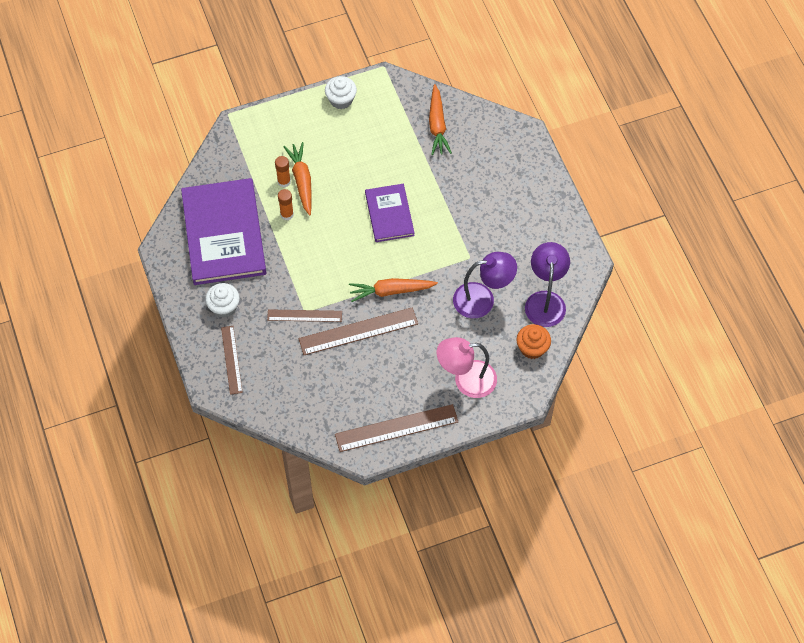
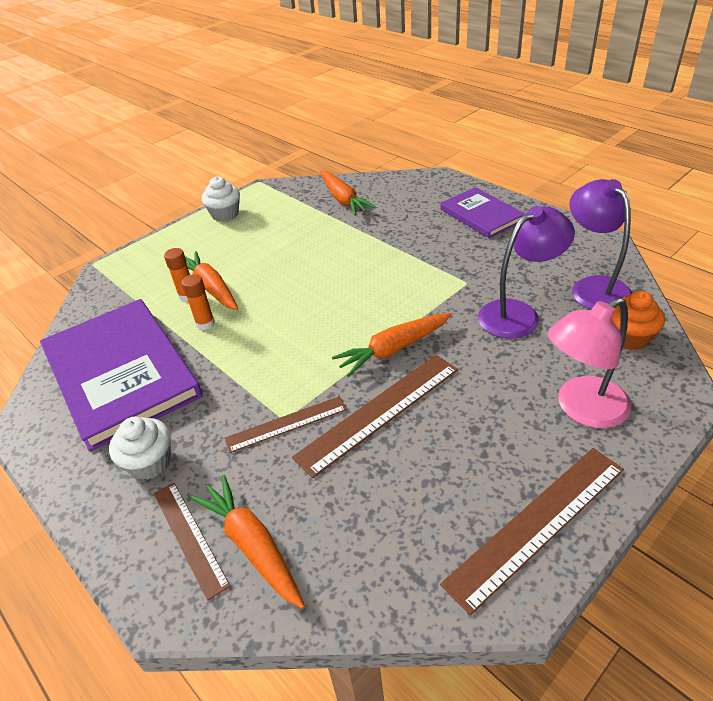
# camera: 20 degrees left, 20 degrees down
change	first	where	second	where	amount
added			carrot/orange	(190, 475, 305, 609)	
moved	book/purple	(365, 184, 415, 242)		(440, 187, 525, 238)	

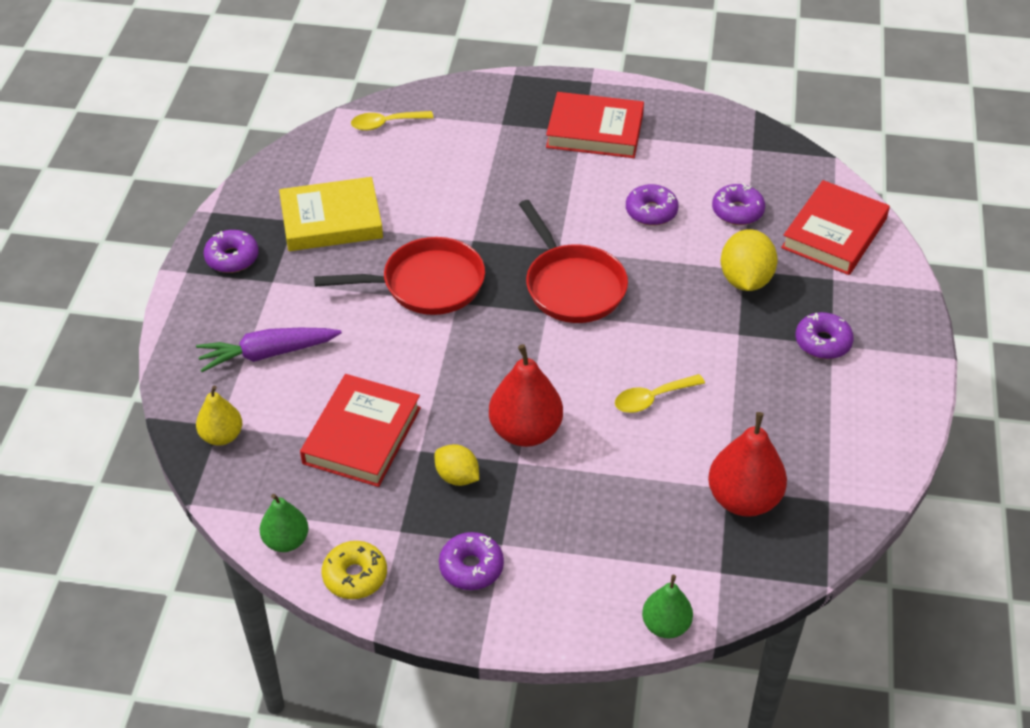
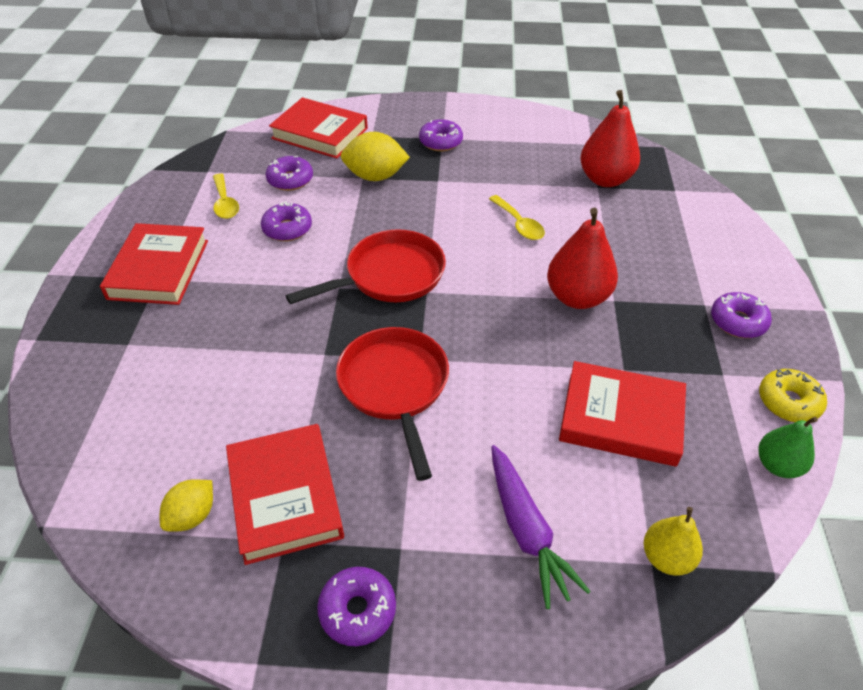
# camera: 95 degrees left, 0 degrees up
change	first	where	second	where	amount
removed	pear/green	(642, 575, 693, 638)			
moved	spoon/yellow	(351, 111, 433, 131)		(213, 173, 239, 219)	
moved	lemon/yellow	(435, 444, 479, 486)		(160, 479, 213, 531)	
recoloured	book/yellow	(279, 177, 383, 251)	book/red	(226, 424, 344, 565)	

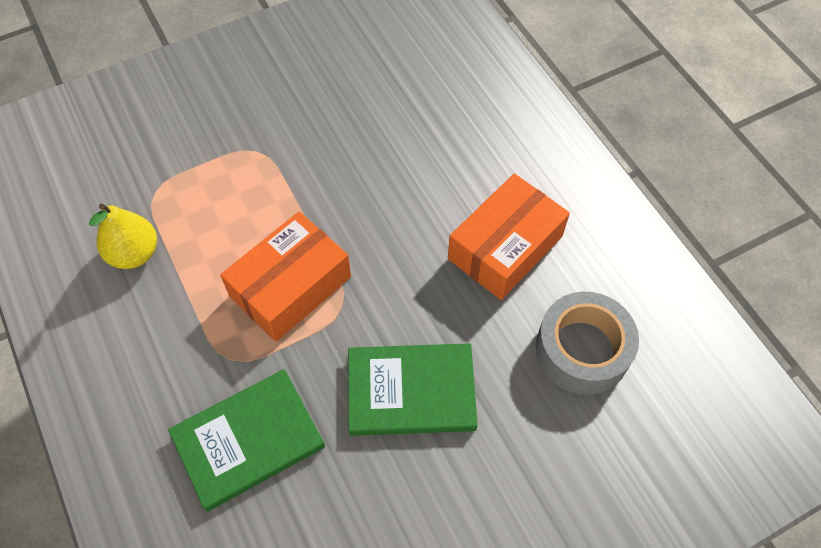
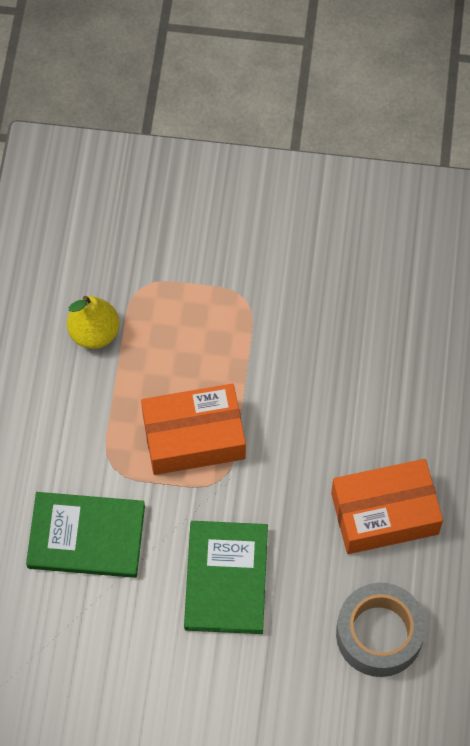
# camera: 35 degrees right, 5 degrees up
change	first	where	second	where	amount
turned	book/green	(348, 343, 478, 436)		(184, 521, 268, 634)	60 degrees clockwise

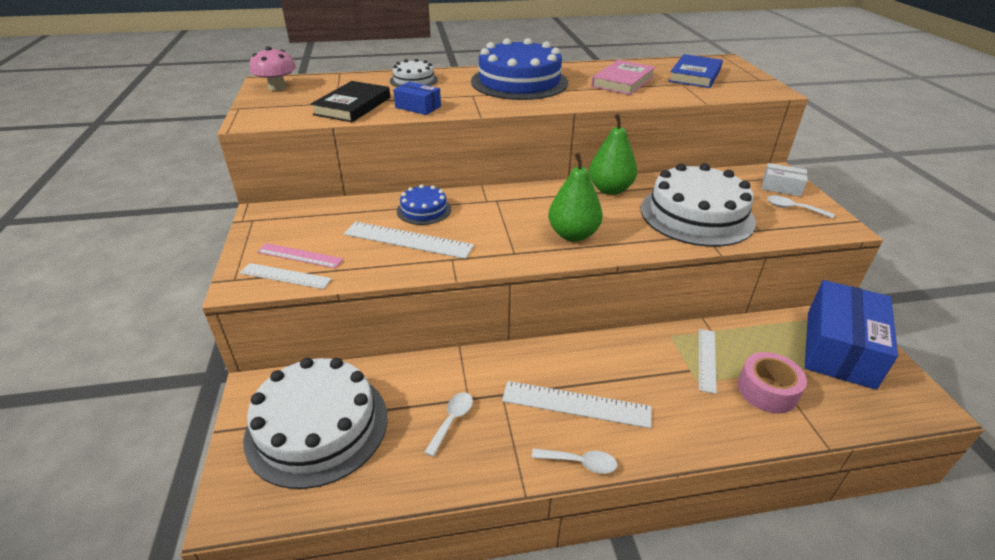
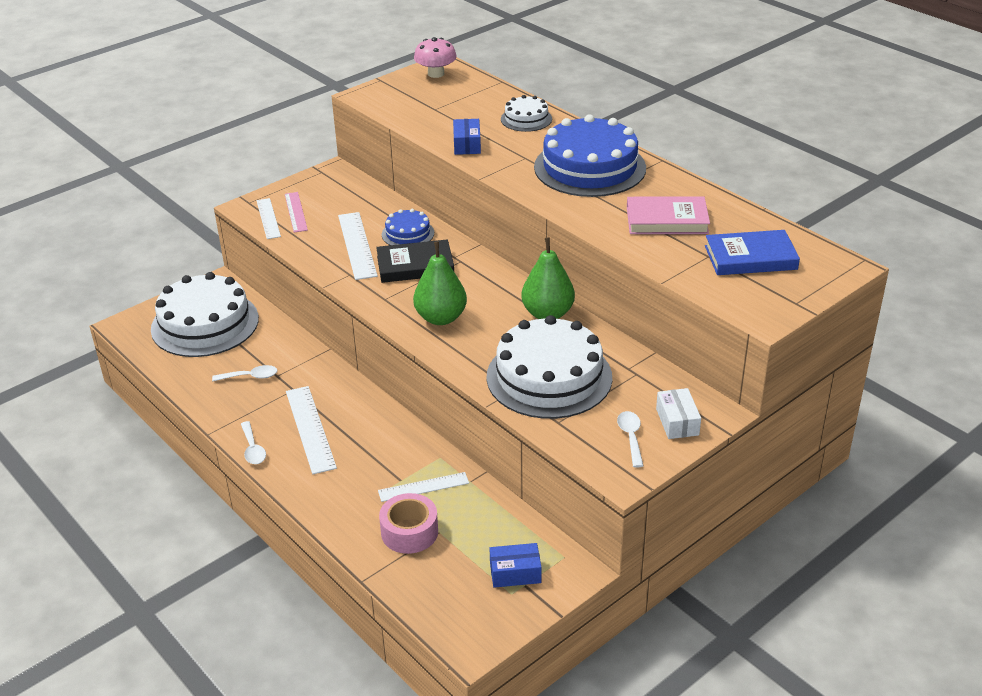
# camera: 60 degrees right, 0 degrees up
change	first	where	second	where	amount
moved	book/black	(311, 81, 390, 122)		(376, 239, 454, 283)	
resized	box/blue	(805, 280, 898, 390)		(490, 543, 542, 588)	x0.46

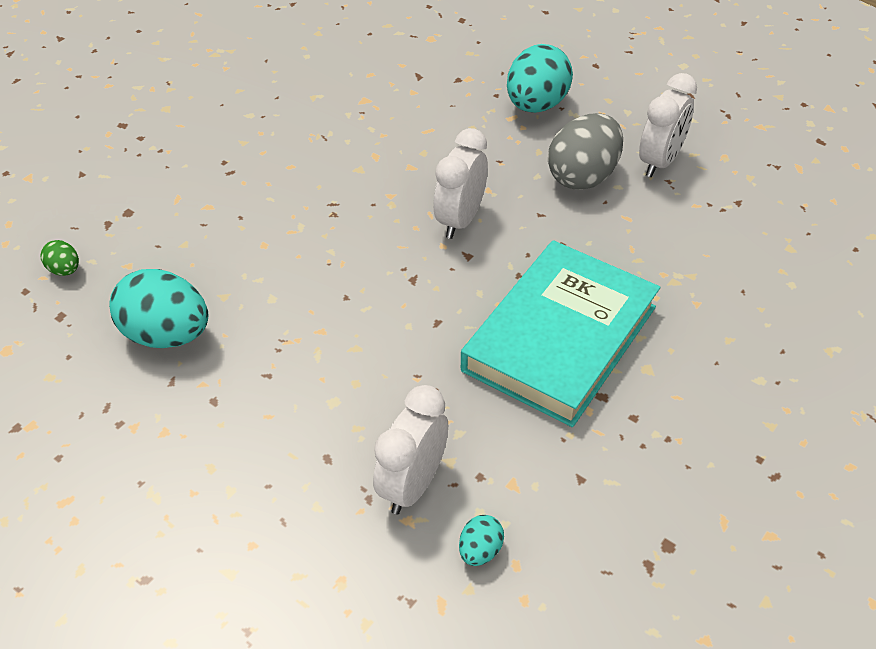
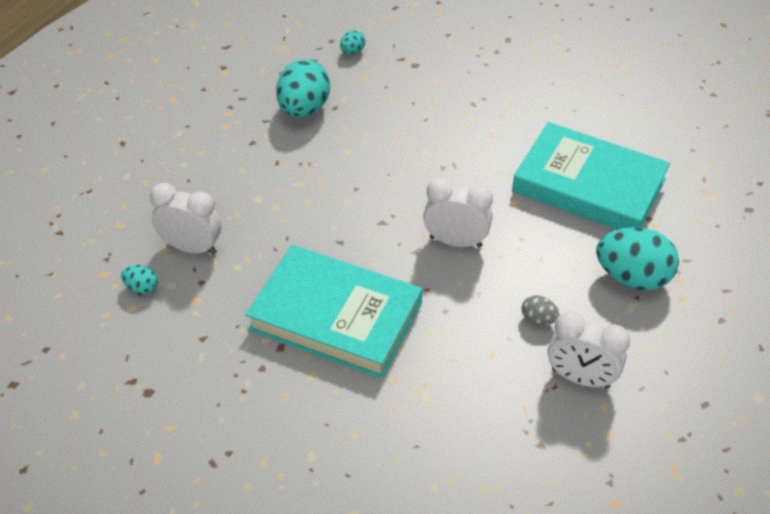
# camera: 80 degrees right, 0 degrees up
change	first	where	second	where	amount
added			book/turquoise	(512, 122, 670, 230)	
recoloured	egg/green	(41, 240, 79, 276)	egg/turquoise	(340, 30, 366, 54)	
resized	egg/grey	(548, 113, 623, 190)		(522, 295, 559, 325)	x0.46

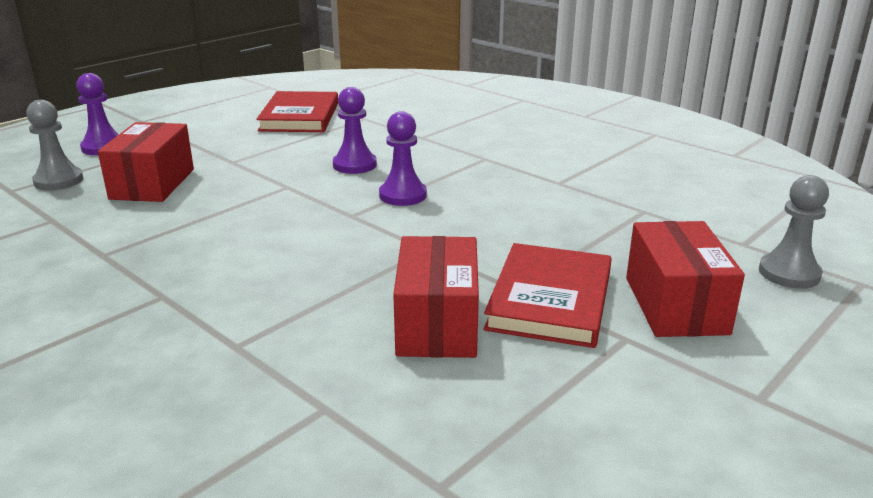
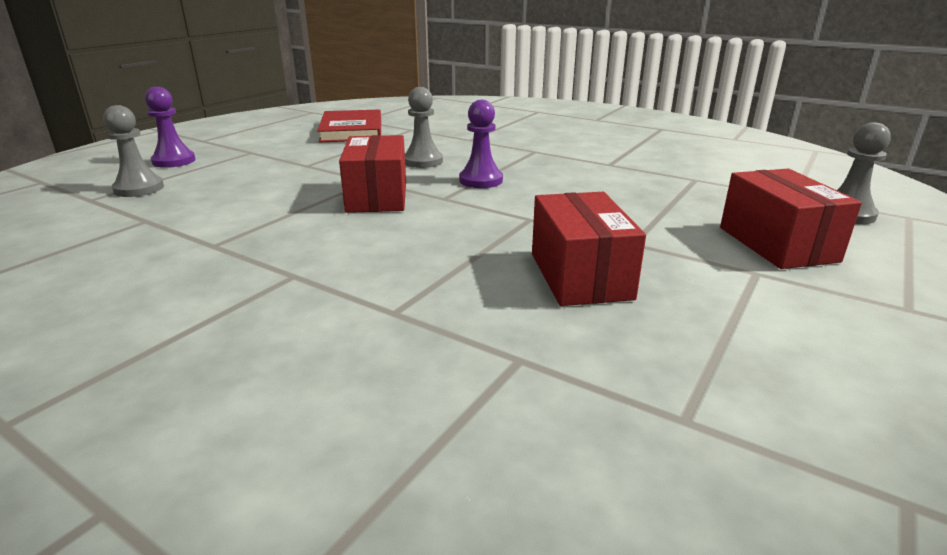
# camera: 10 degrees left, 0 degrees up
change	first	where	second	where	amount
removed	book/red	(484, 243, 612, 348)			
moved	box/red	(98, 122, 194, 202)		(339, 135, 406, 213)	
recoloured	pawn/purple	(333, 87, 377, 174)	pawn/grey	(405, 87, 443, 168)	

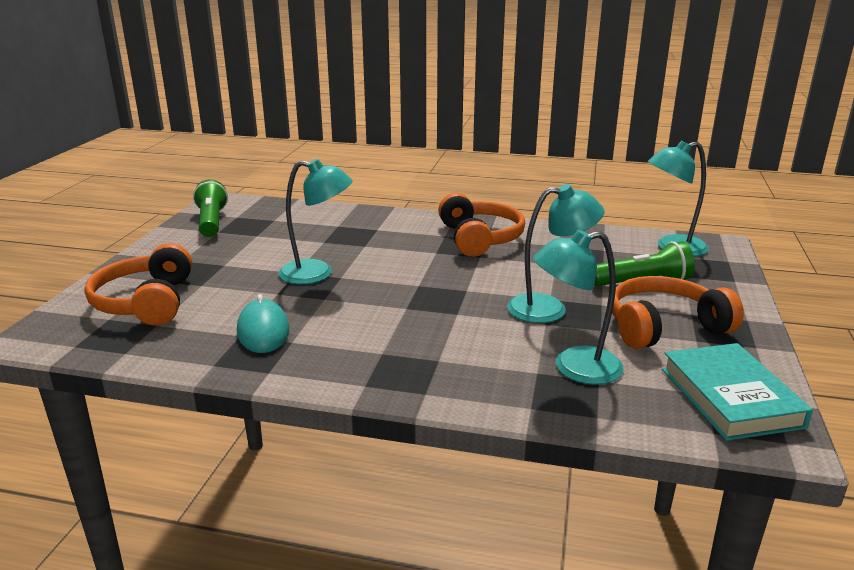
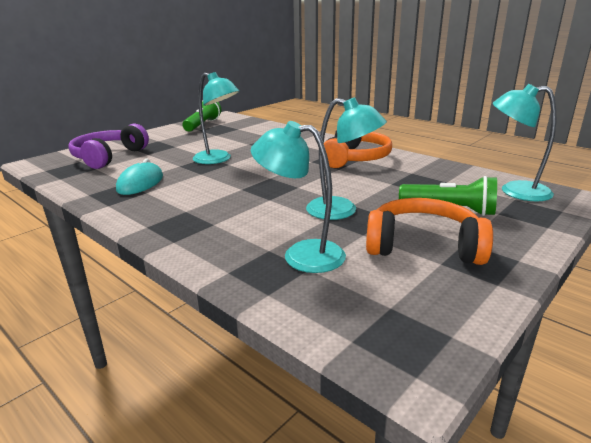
# camera: 30 degrees right, 0 degrees up
change	first	where	second	where	amount
removed	book/turquoise	(662, 343, 813, 441)			
recoloured	headphones/orange	(84, 243, 192, 325)	headphones/purple	(68, 124, 149, 169)	

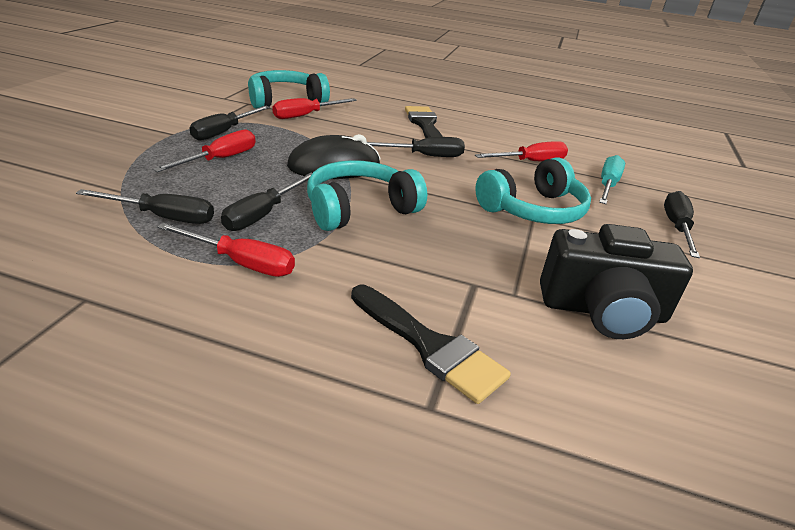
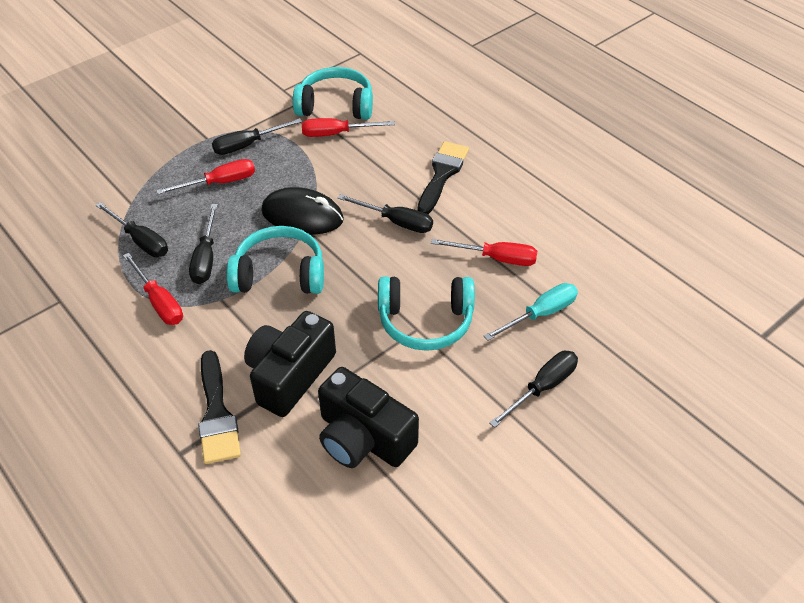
# camera: 35 degrees right, 15 degrees up
change	first	where	second	where	amount
added			camera/black	(244, 311, 336, 417)	
turned	screwdriver/black	(221, 173, 312, 231)		(189, 204, 218, 284)	60 degrees counterclockwise

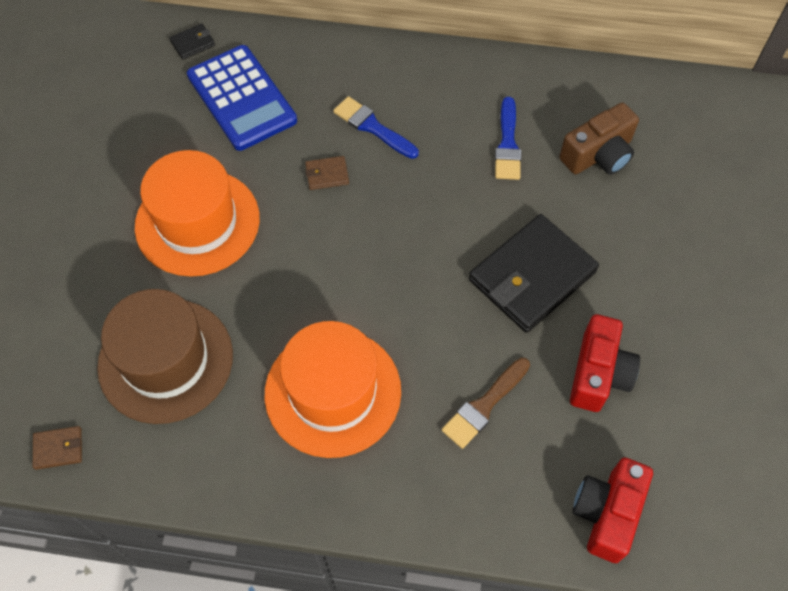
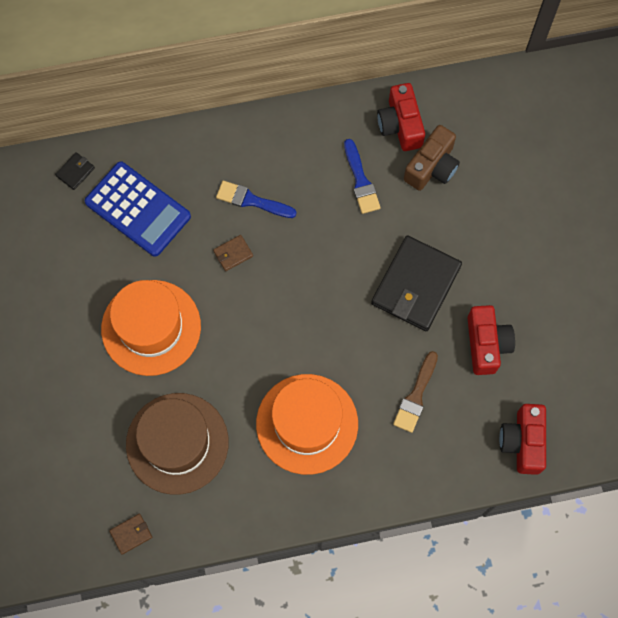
# camera: 20 degrees left, 10 degrees up
change	first	where	second	where	amount
added			camera/red	(377, 83, 425, 151)	

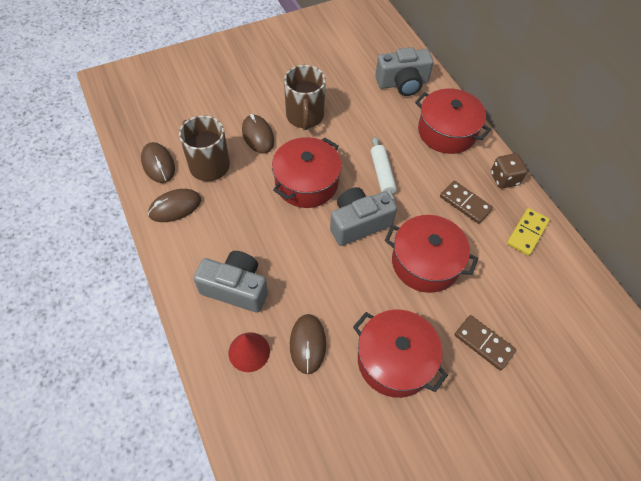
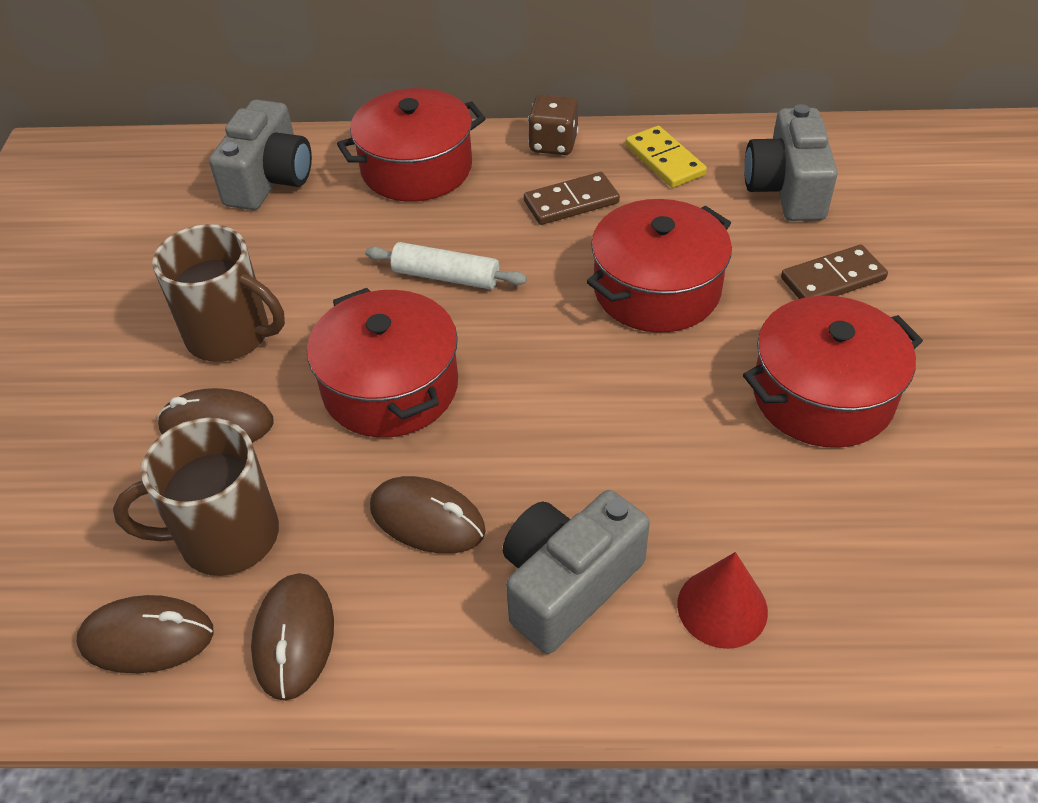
# camera: 60 degrees left, 10 degrees down
change	first	where	second	where	amount
moved	mouse/brown	(290, 314, 326, 374)		(370, 476, 486, 554)	
moved	camera/grey	(330, 187, 397, 246)		(744, 104, 838, 221)	

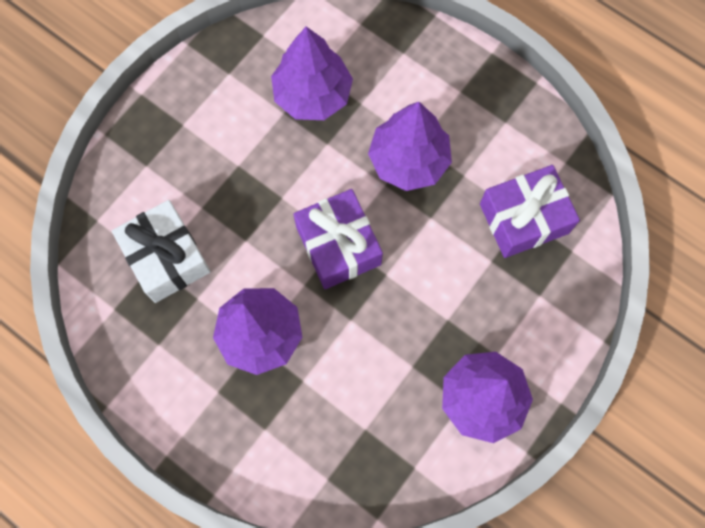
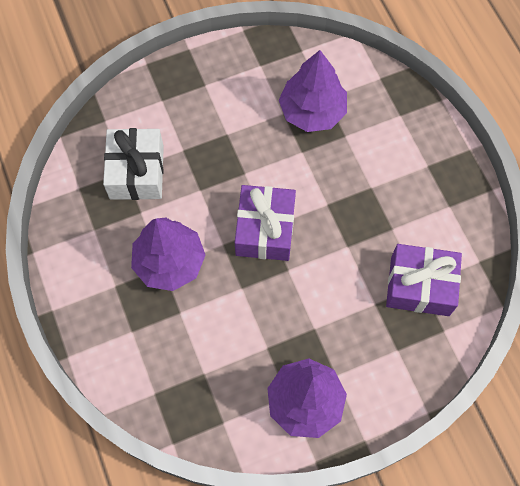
# camera: 30 degrees right, 5 degrees down
change	first	where	second	where	amount
removed	tree/purple	(368, 102, 452, 191)			

